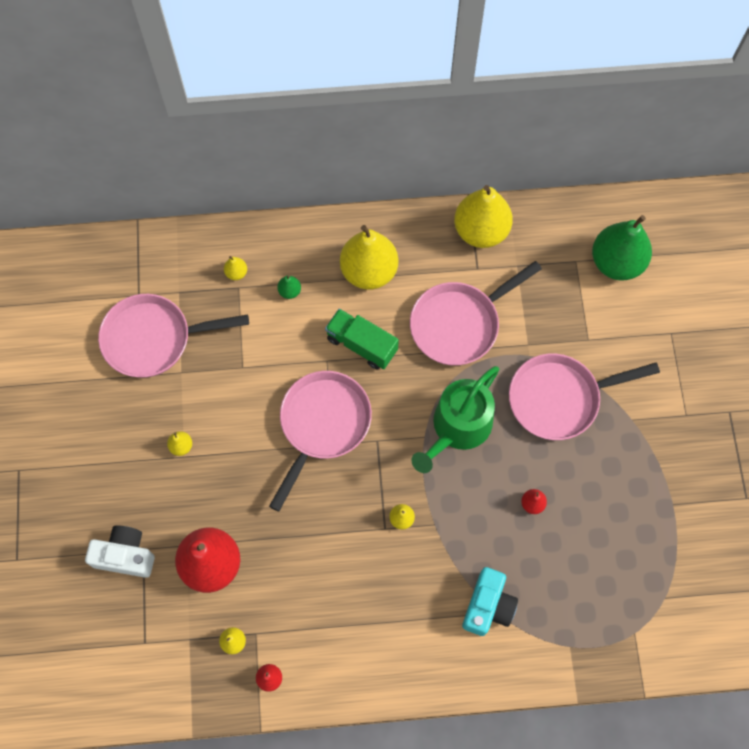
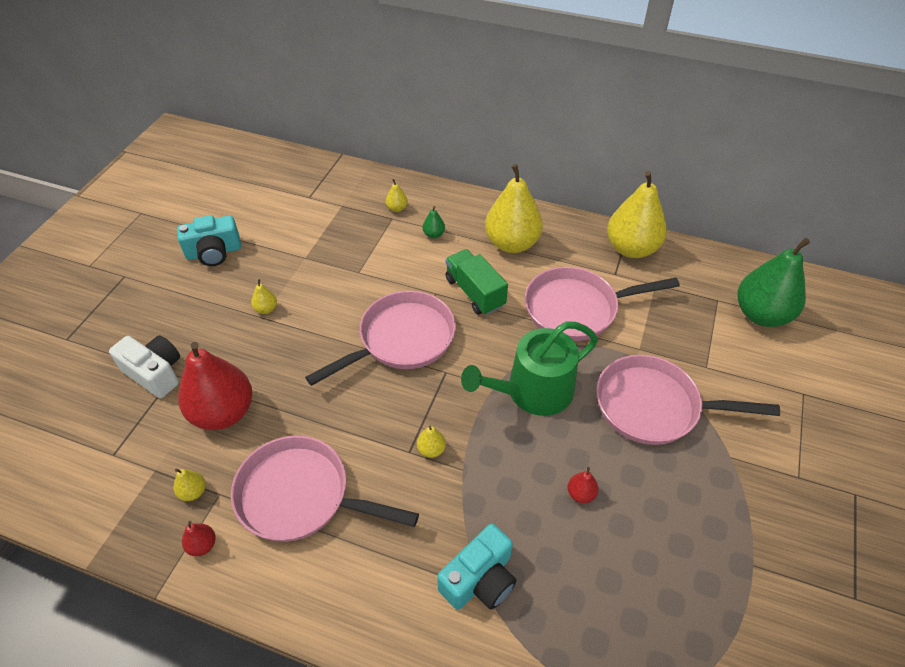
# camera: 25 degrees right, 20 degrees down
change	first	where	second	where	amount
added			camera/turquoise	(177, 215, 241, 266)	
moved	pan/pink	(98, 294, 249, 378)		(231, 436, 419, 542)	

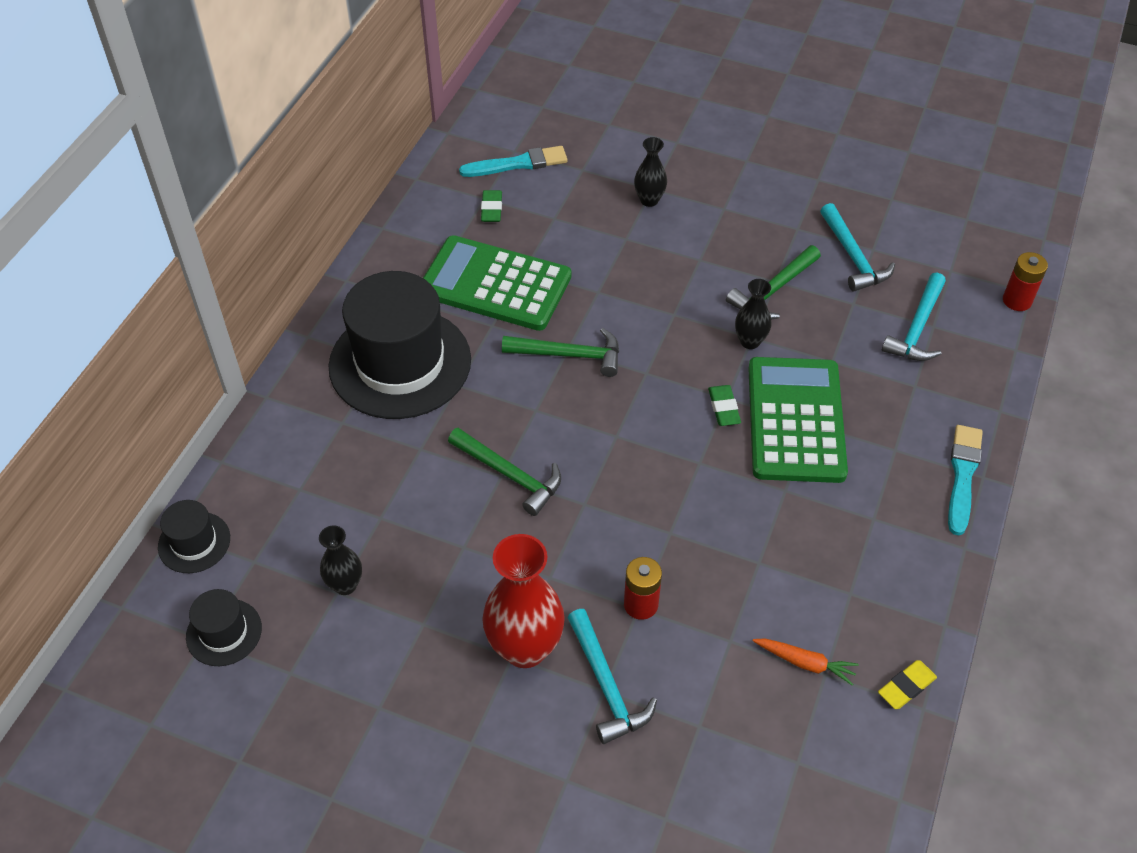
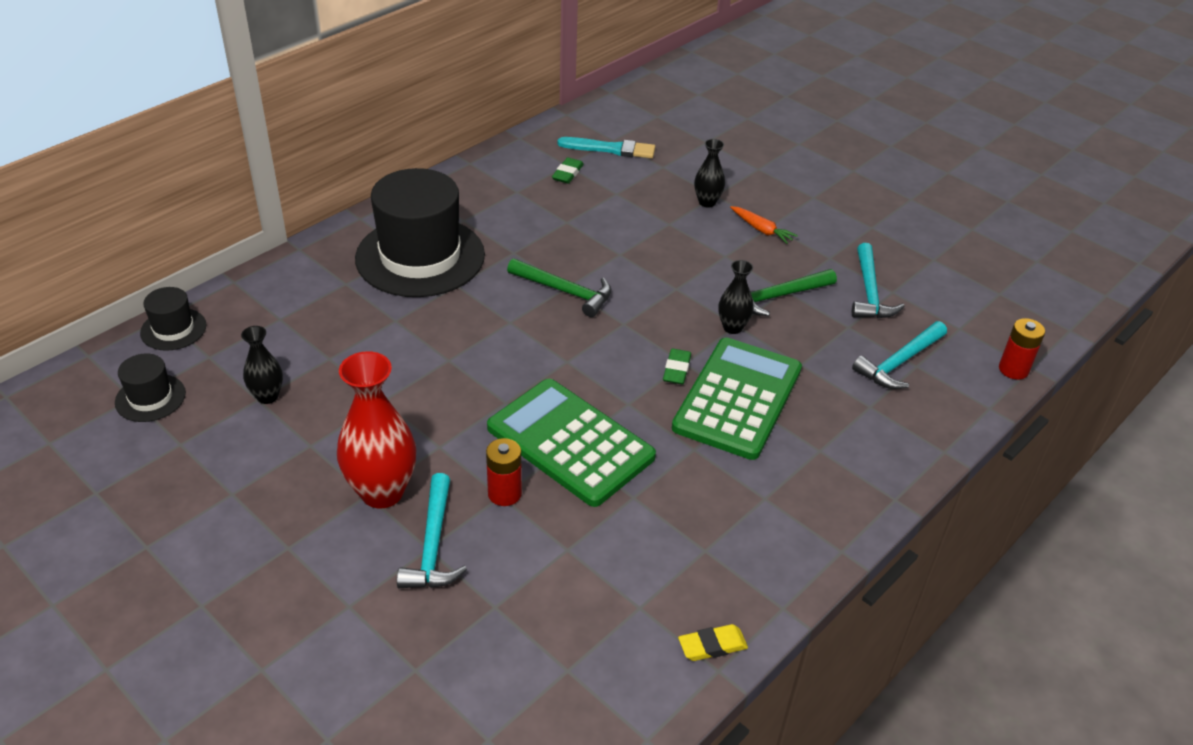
# camera: 20 degrees right, 10 degrees down
change	first	where	second	where	amount
removed	hammer/green	(448, 428, 561, 516)			
removed	brush/turquoise	(948, 425, 983, 535)			
moved	calculator/green	(423, 235, 572, 331)		(487, 379, 656, 507)	
moved	carrot/orange	(753, 639, 859, 686)		(730, 206, 798, 244)	

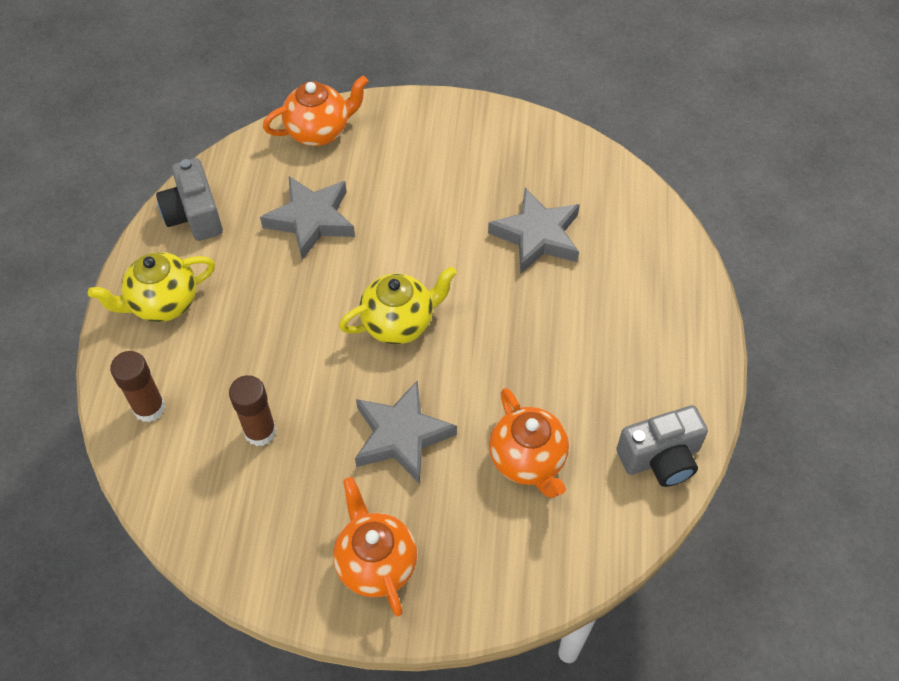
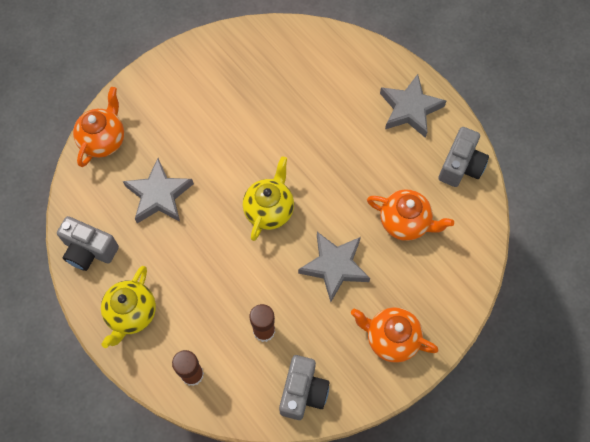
# camera: 45 degrees left, 10 degrees up
change	first	where	second	where	amount
added			camera/grey	(279, 355, 330, 420)	
moved	star/grey	(488, 188, 580, 274)		(380, 74, 447, 138)	

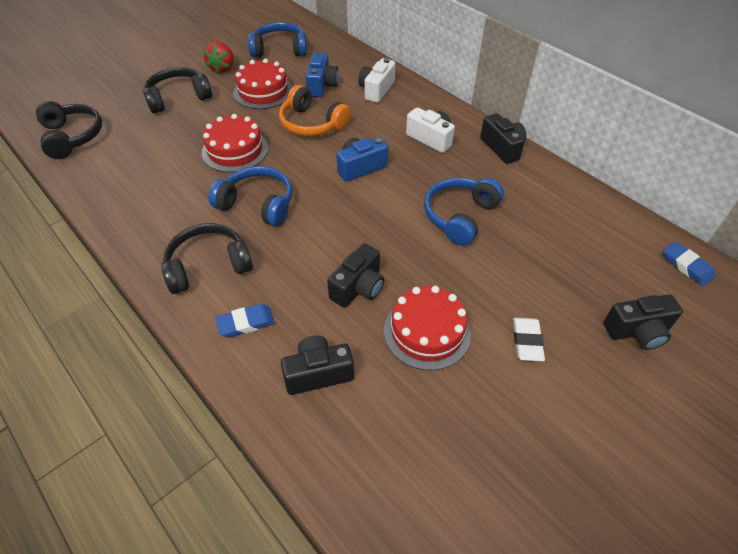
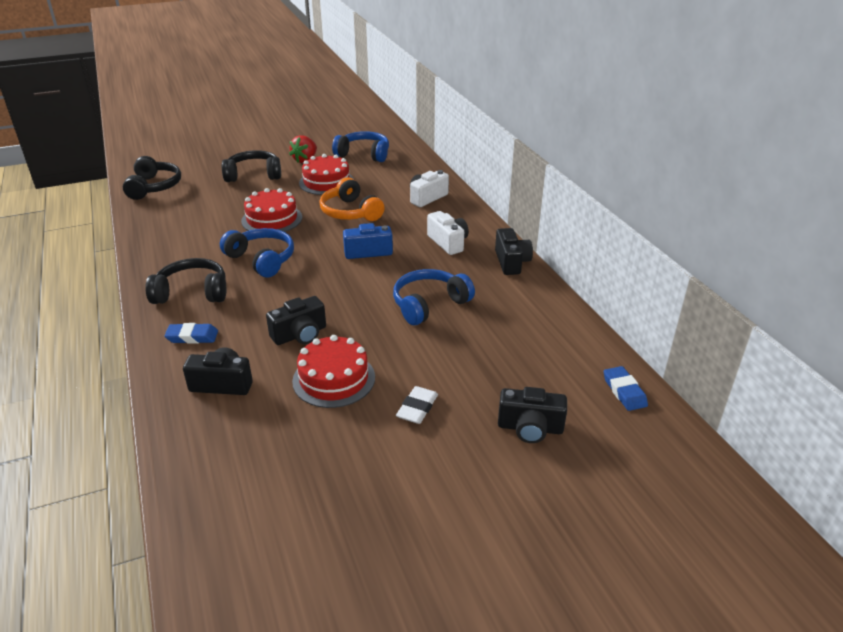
# camera: 20 degrees right, 15 degrees down
change	first	where	second	where	amount
removed	camera/blue	(306, 53, 339, 97)			

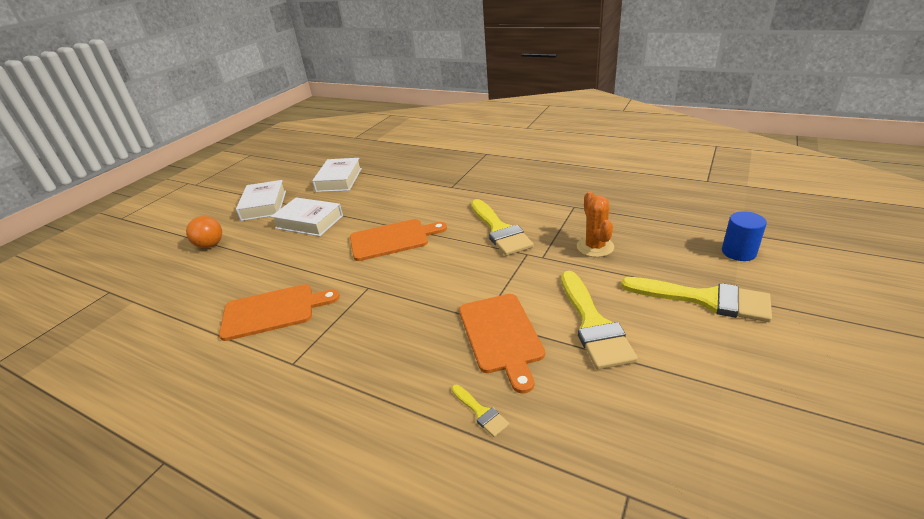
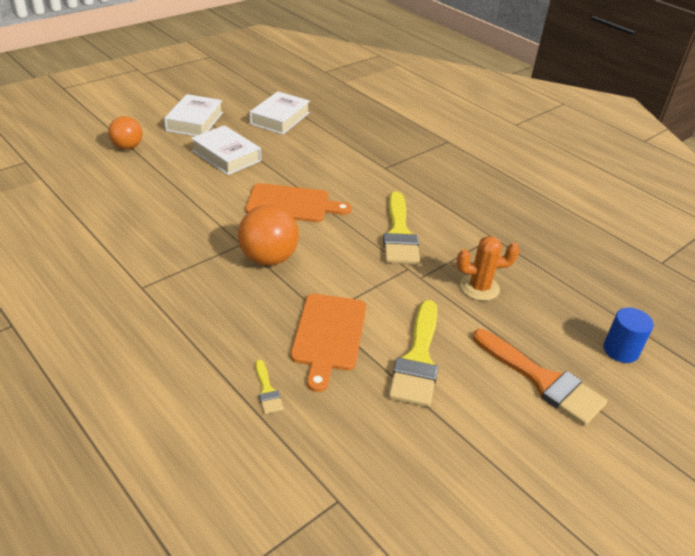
# camera: 15 degrees right, 5 degrees up
change	first	where	second	where	amount
removed	cutting board/orange	(219, 284, 340, 341)			
added			ball/orange	(238, 205, 299, 266)	
recoloured	brush/yellow	(621, 277, 772, 322)	brush/orange	(473, 329, 607, 426)	
turned	cactus/orange	(577, 191, 614, 257)		(457, 236, 520, 301)	75 degrees clockwise

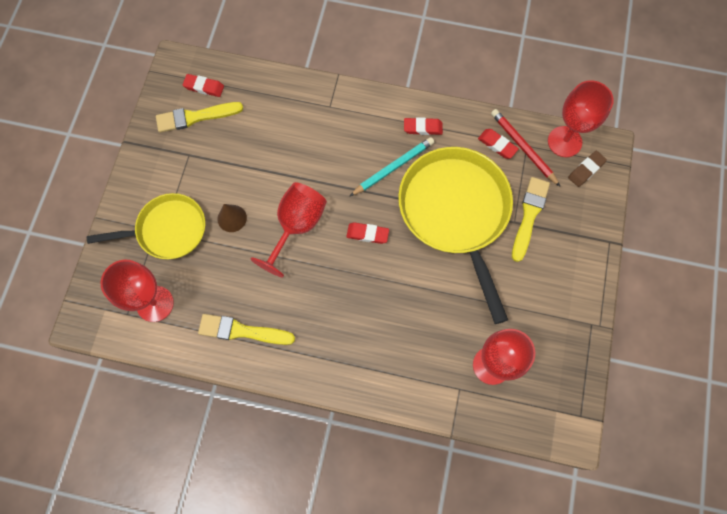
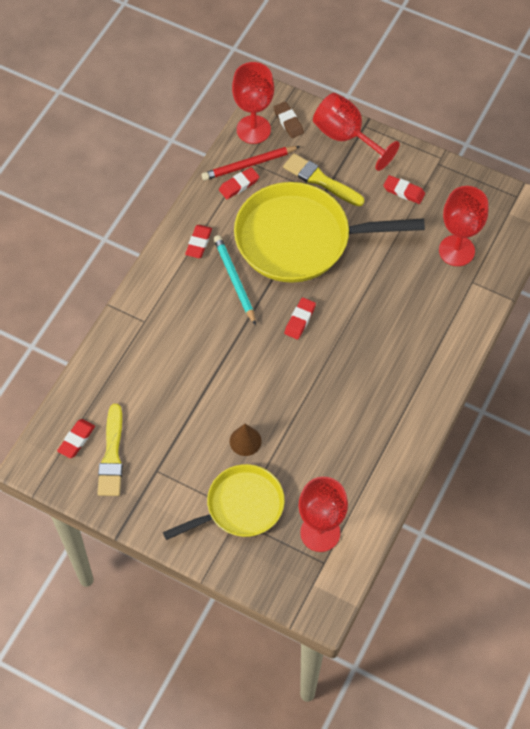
# camera: 75 degrees left, 10 degrees down
change	first	where	second	where	amount
removed	brush/yellow	(198, 314, 295, 345)			
added			eraser/red	(383, 175, 425, 204)	
moved	goblet/red	(250, 182, 327, 278)		(313, 93, 400, 171)	
turned	pan/yellow	(87, 193, 205, 259)		(163, 464, 285, 540)	60 degrees clockwise

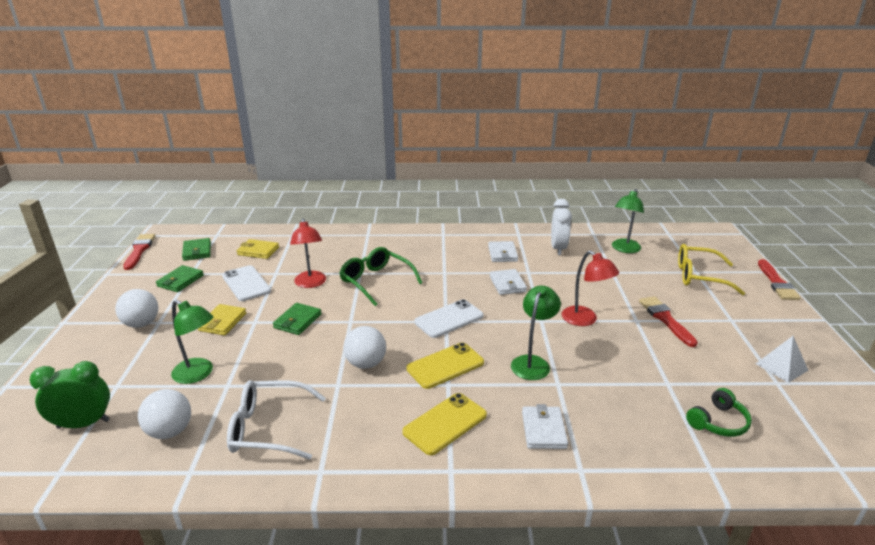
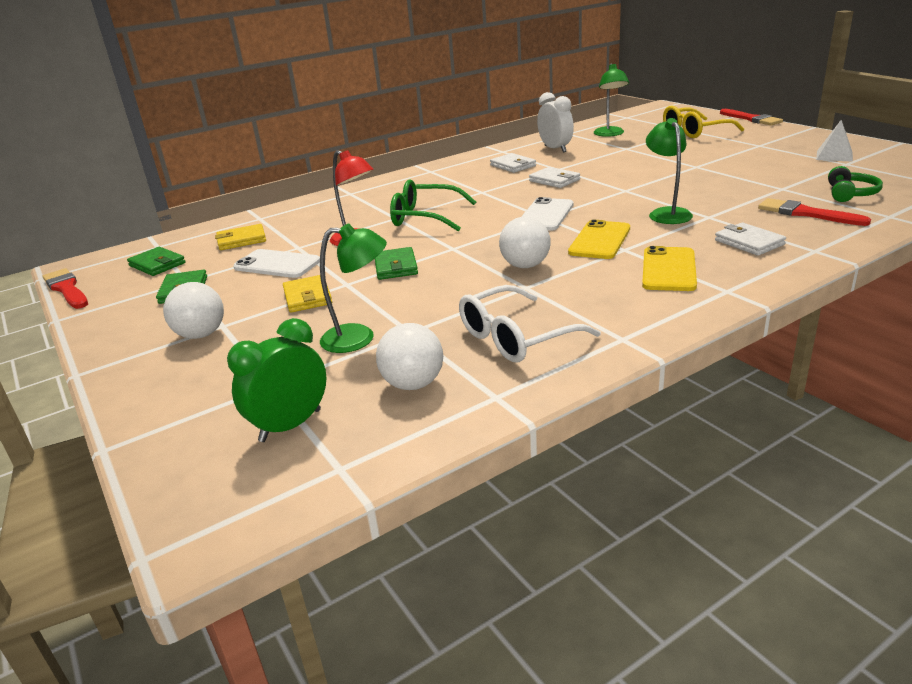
# camera: 30 degrees left, 0 degrees up
change	first	where	second	where	amount
removed	lamp/red	(562, 251, 619, 326)			
moved	brush/red	(639, 296, 698, 347)		(758, 198, 871, 226)	

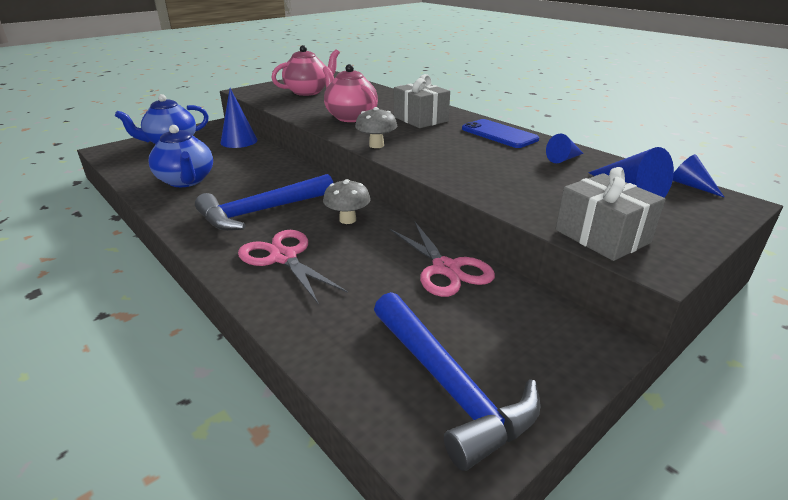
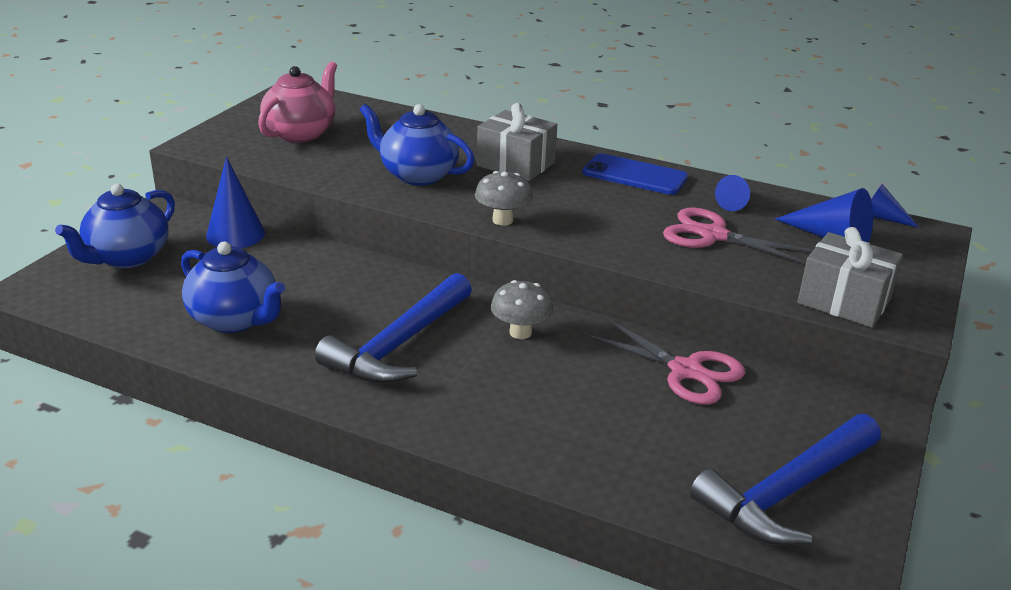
# camera: 25 degrees left, 0 degrees up
change	first	where	second	where	amount
moved	scissors/pink	(238, 230, 348, 305)		(663, 207, 813, 264)	
recoloured	teapot/pink	(323, 64, 378, 122)	teapot/blue	(359, 104, 475, 185)	
turned	hammer/blue	(374, 292, 541, 471)		(690, 414, 881, 546)	105 degrees clockwise

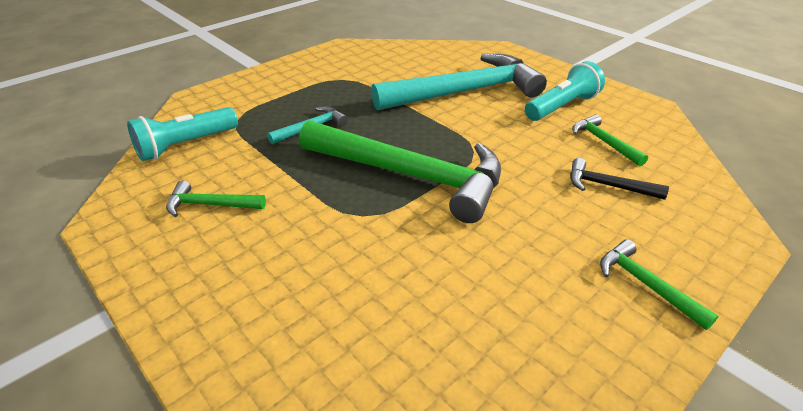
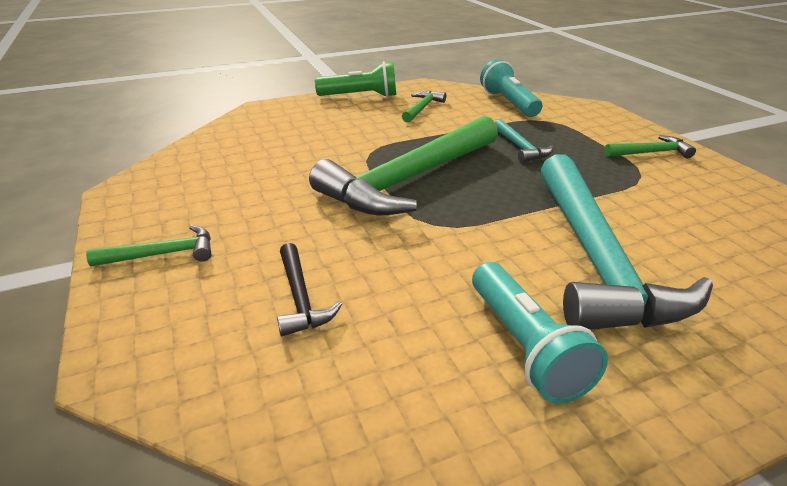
# camera: 110 degrees right, 5 degrees down
change	first	where	second	where	amount
added			flashlight/green	(315, 61, 396, 97)	
moved	hammer/green	(572, 114, 648, 166)		(604, 135, 696, 158)	
turned	hammer/black	(570, 158, 669, 200)		(277, 243, 342, 336)	120 degrees clockwise

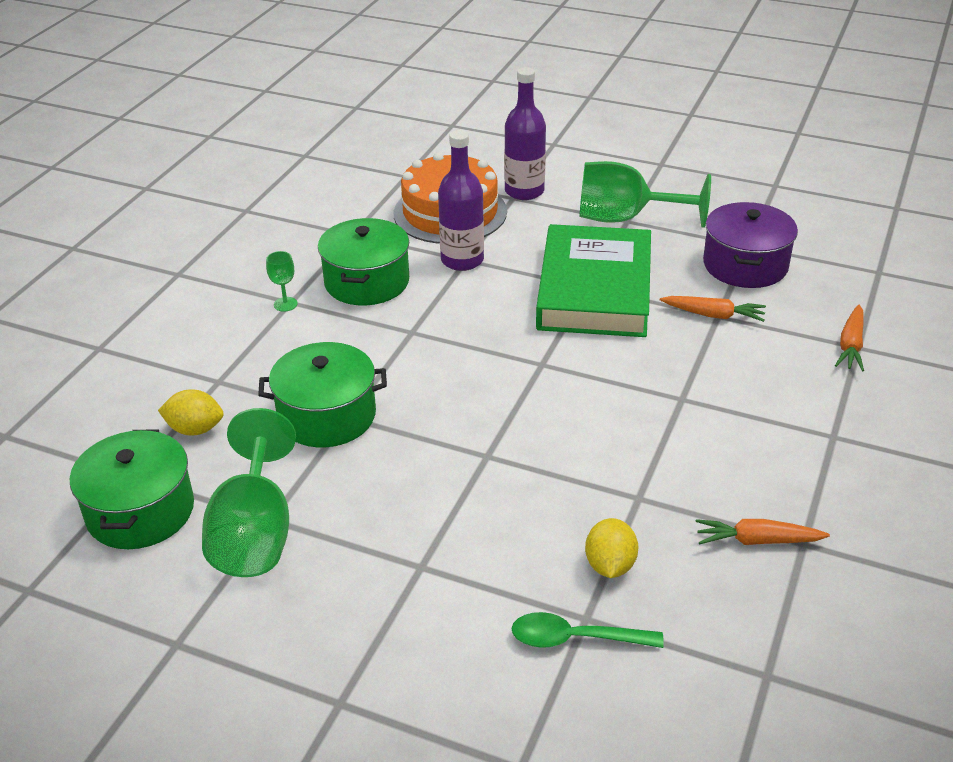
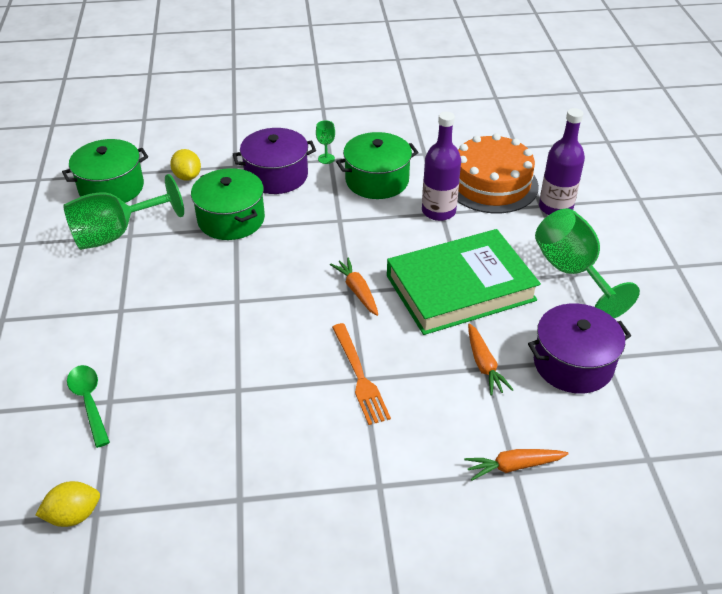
# camera: 60 degrees right, 5 degrees up
change	first	where	second	where	amount
added			pot/purple	(233, 128, 316, 194)	
added			fork/orange	(332, 323, 391, 425)	
moved	lemon/yellow	(585, 518, 639, 578)		(36, 481, 100, 527)	
moved	carrot/orange	(696, 519, 830, 545)		(330, 257, 378, 316)	

